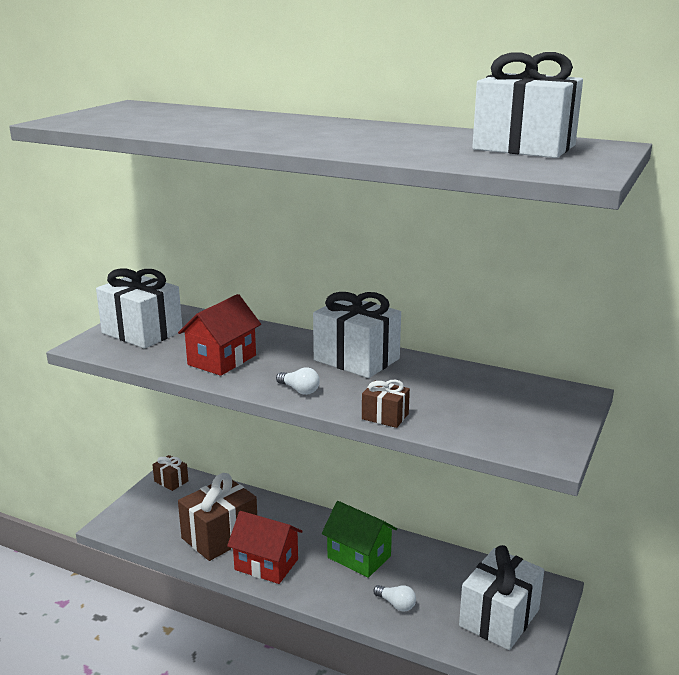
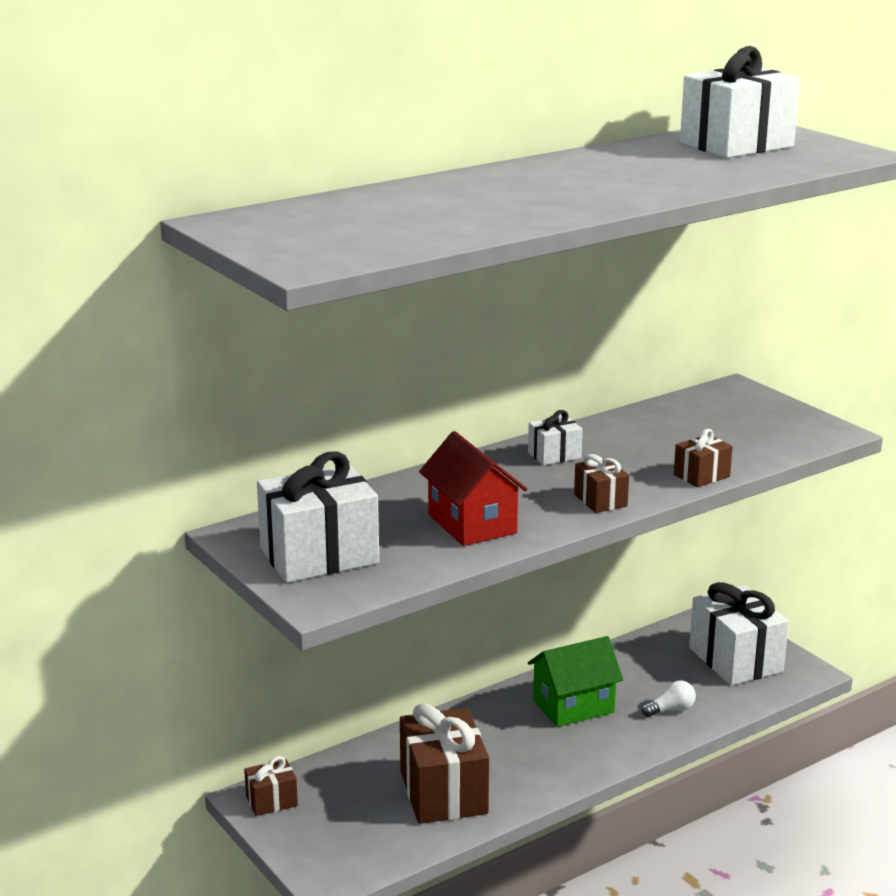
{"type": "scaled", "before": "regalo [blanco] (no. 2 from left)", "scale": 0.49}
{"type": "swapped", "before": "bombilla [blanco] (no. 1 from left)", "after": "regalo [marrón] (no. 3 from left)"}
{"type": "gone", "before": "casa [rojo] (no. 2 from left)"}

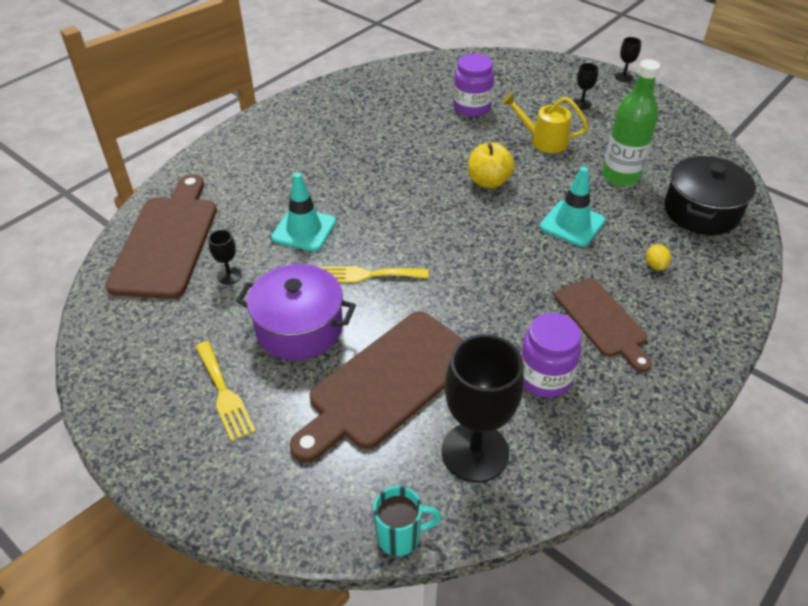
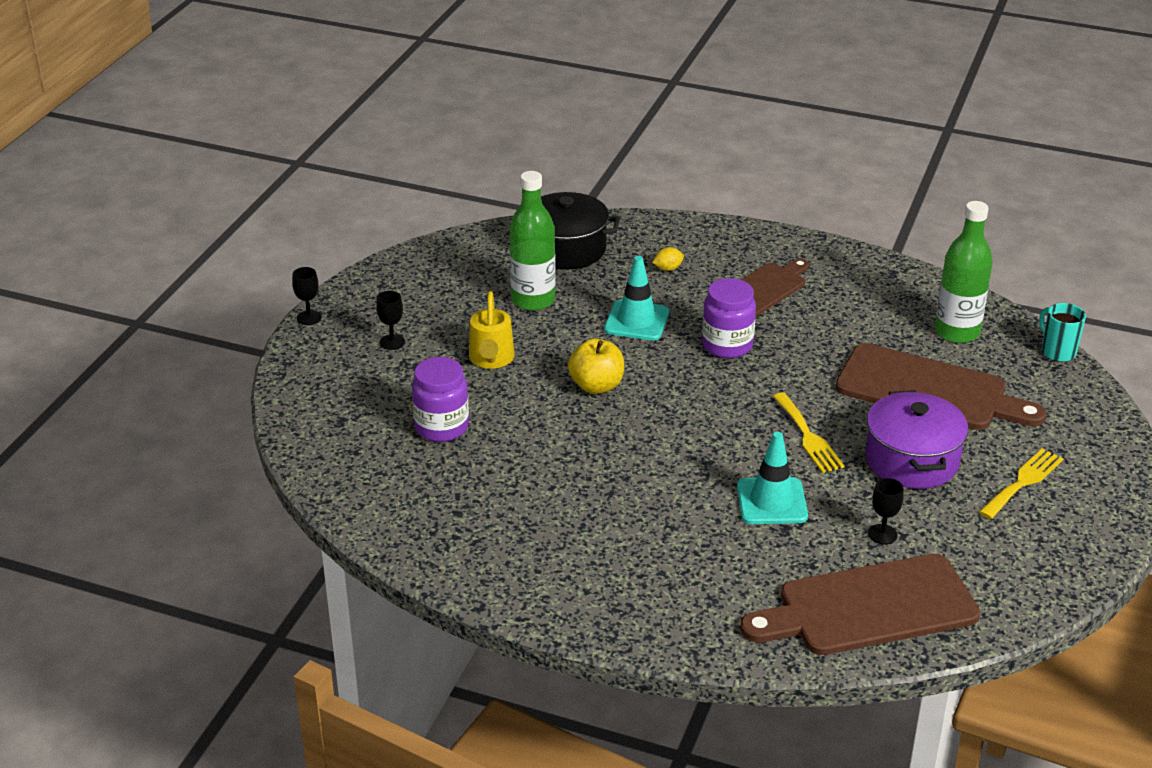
{"type": "shifted", "before": "tarro [morado] (no. 2 from left)"}
{"type": "swapped", "before": "copa [negro] (no. 2 from left)", "after": "botella [verde] (no. 2 from left)"}

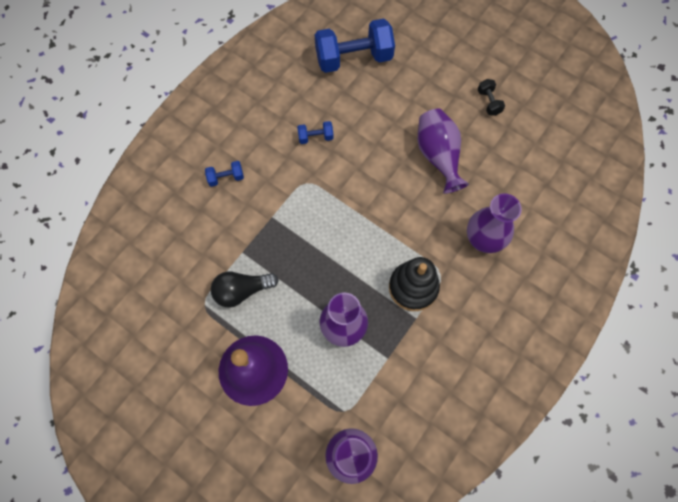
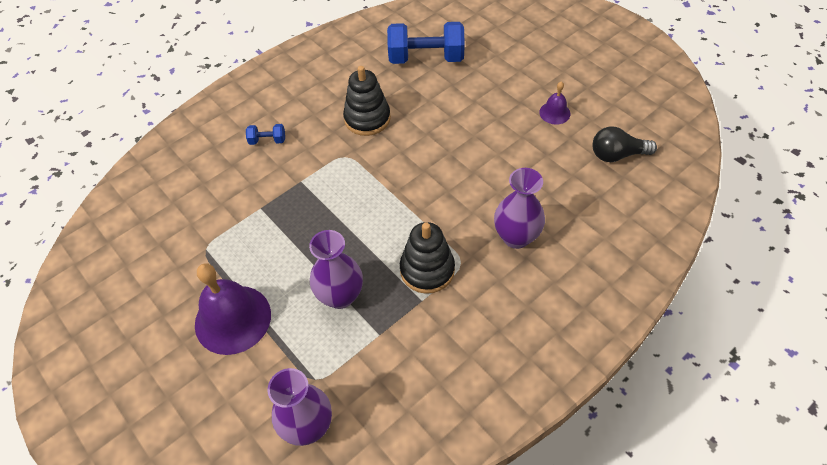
{"type": "swapped", "before": "mancuerna [azul] (no. 2 from left)", "after": "juguete apilable [negro] (no. 1 from left)"}
{"type": "swapped", "before": "mancuerna [negro]", "after": "campana [morado] (no. 2 from left)"}
{"type": "shifted", "before": "bombilla [negro]"}
{"type": "gone", "before": "florero [morado] (no. 3 from left)"}

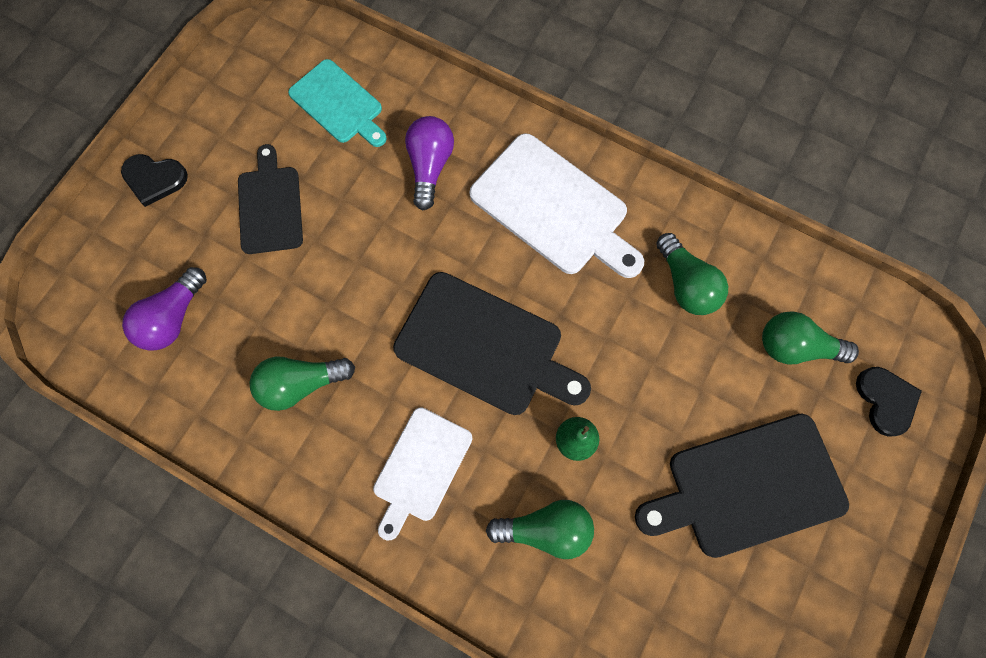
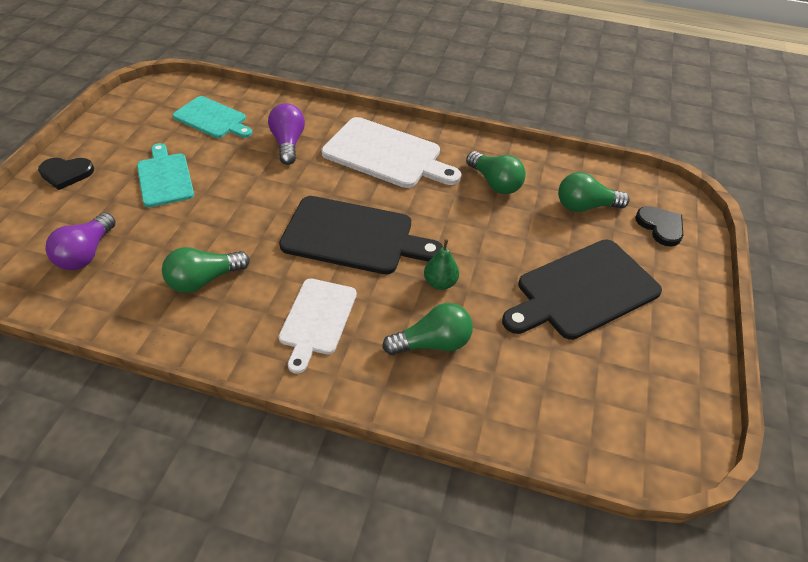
{"type": "repainted", "before": "tabla de cortar [negro] (no. 1 from left)", "after": "tabla de cortar [turquesa] (no. 1 from left)"}

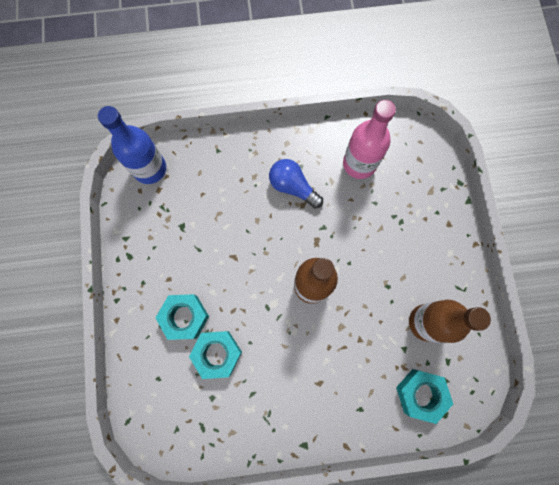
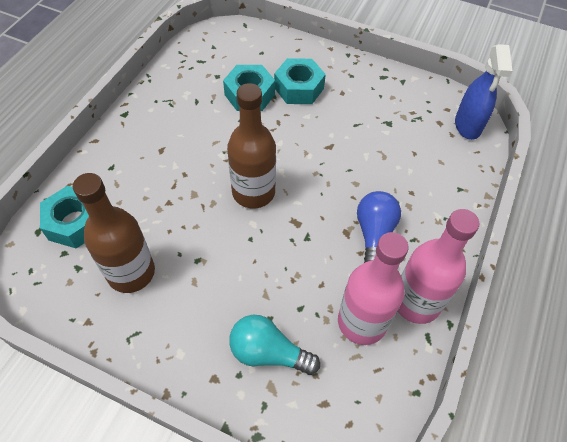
{"type": "new", "after": "bombilla [turquesa]"}
{"type": "rotated", "before": "bombilla [azul]", "turn": -60}
{"type": "new", "after": "botella [rosa] (no. 2 from left)"}
{"type": "swapped", "before": "botella [azul]", "after": "pulverizador [azul]"}

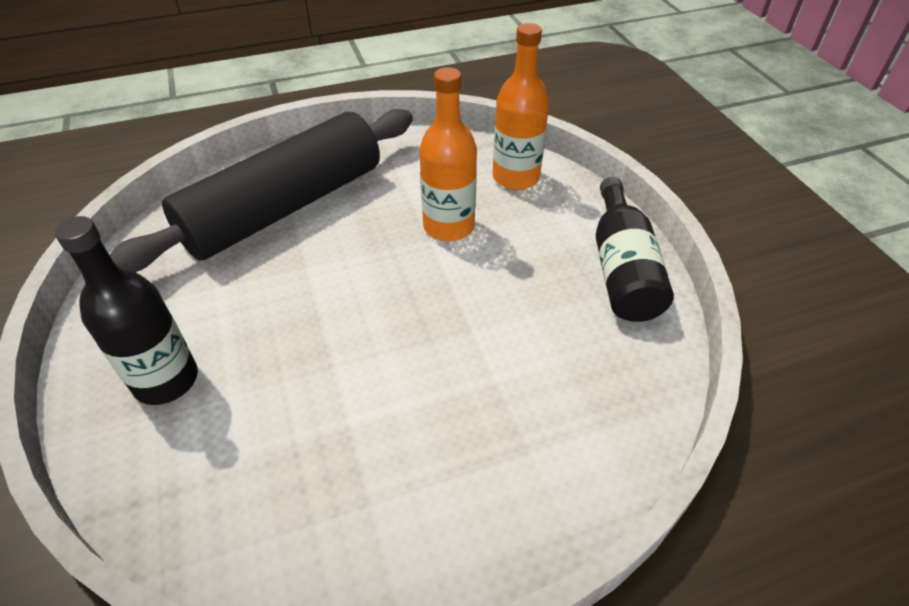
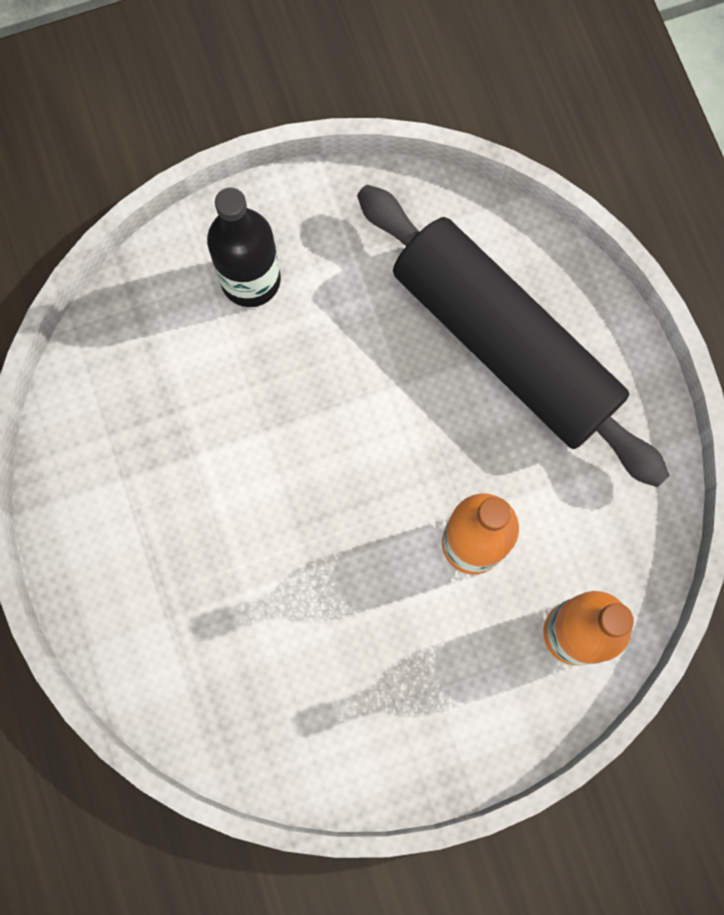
{"type": "gone", "before": "botella [negro] (no. 2 from left)"}

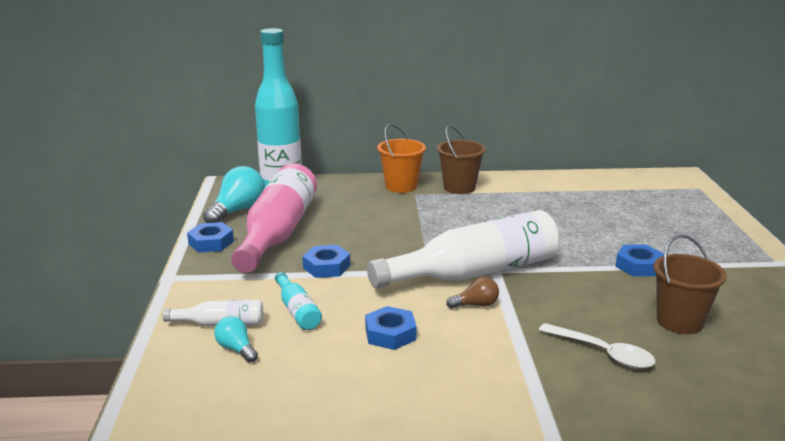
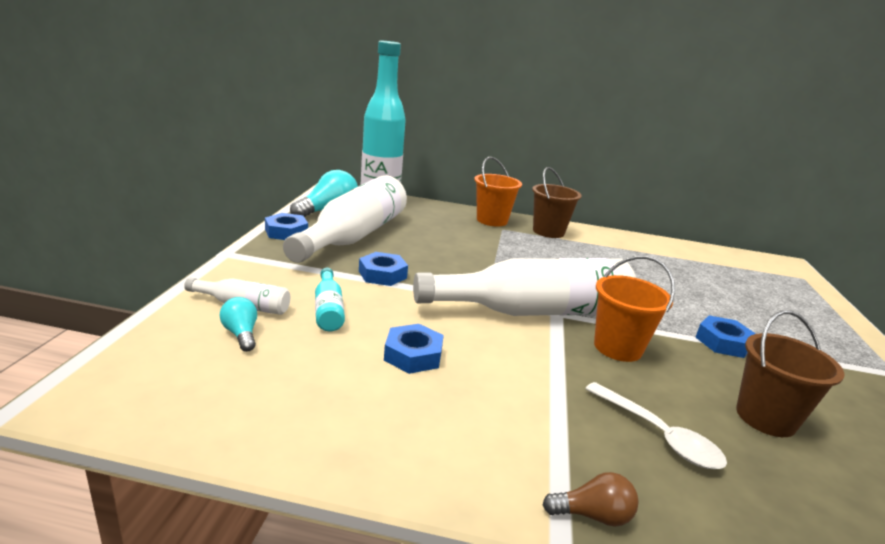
{"type": "repainted", "before": "botella [rosa]", "after": "botella [blanco] (no. 2 from left)"}
{"type": "shifted", "before": "bombilla [marrón]"}
{"type": "new", "after": "balde [naranja] (no. 2 from left)"}

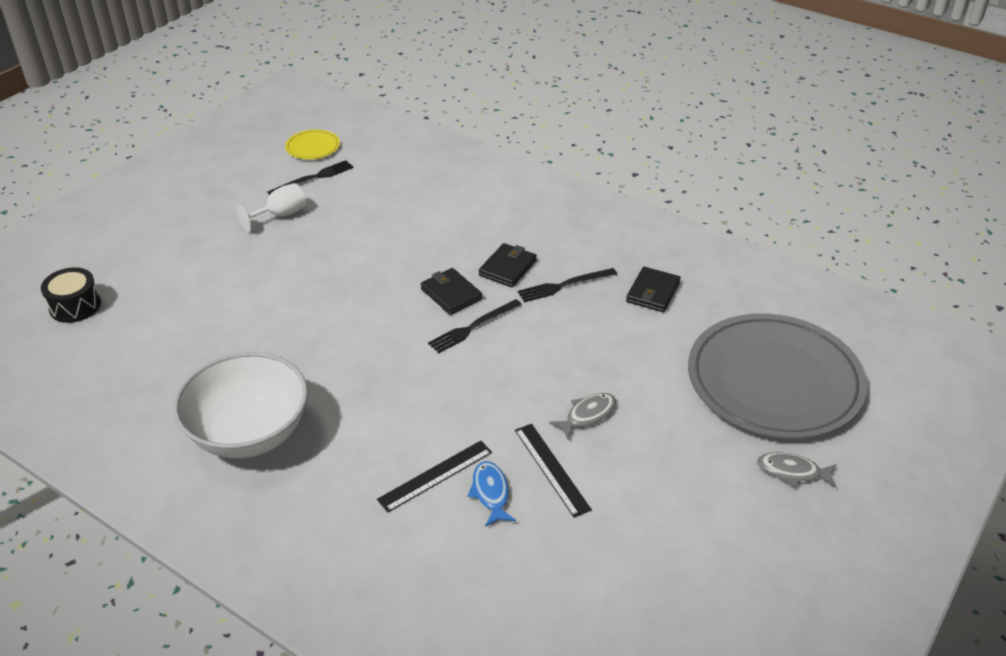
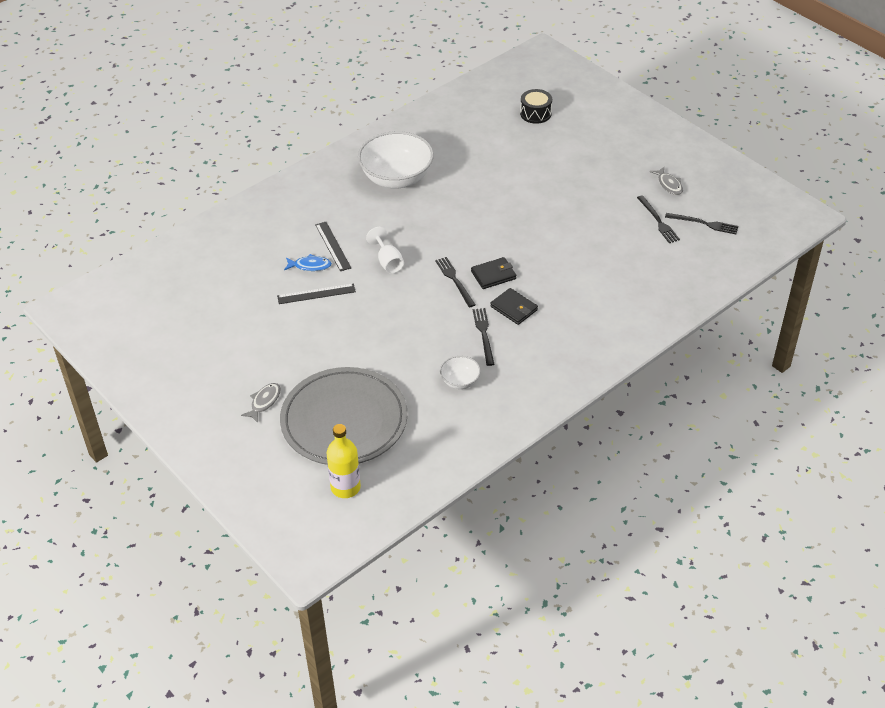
{"type": "new", "after": "botella [amarillo]"}
{"type": "shifted", "before": "copa [blanco]"}
{"type": "swapped", "before": "cartera [negro] (no. 3 from left)", "after": "cuenco [blanco] (no. 2 from left)"}
{"type": "shifted", "before": "pez [gris] (no. 1 from left in the first image)", "after": "pez [gris] (no. 2 from left)"}
{"type": "swapped", "before": "plato [amarillo]", "after": "tenedor [negro] (no. 4 from left)"}

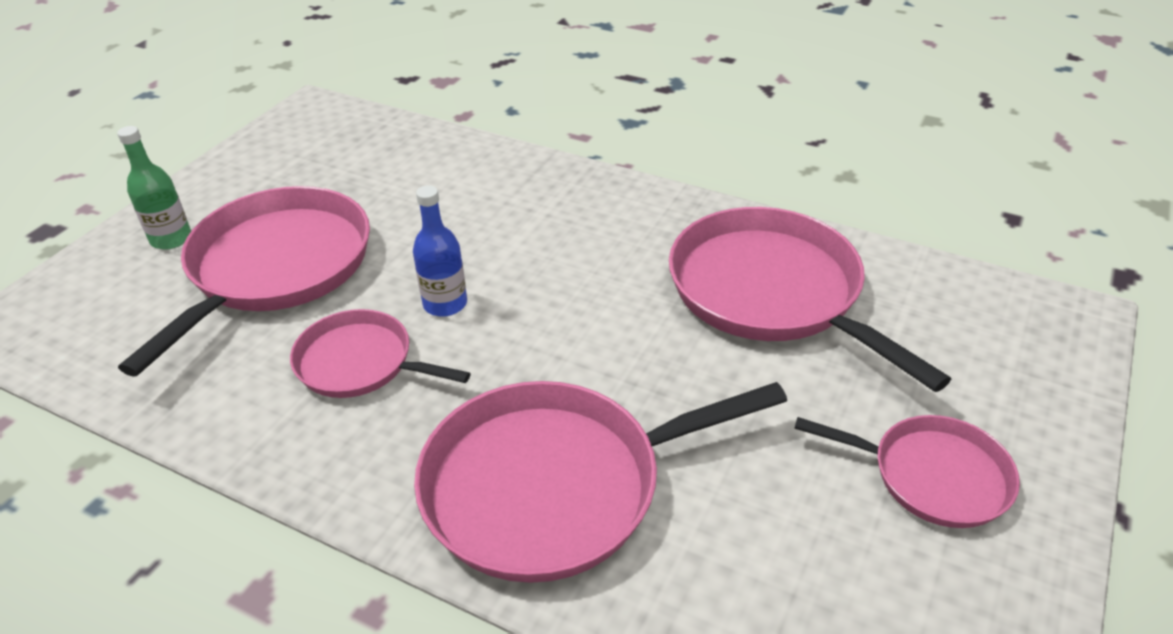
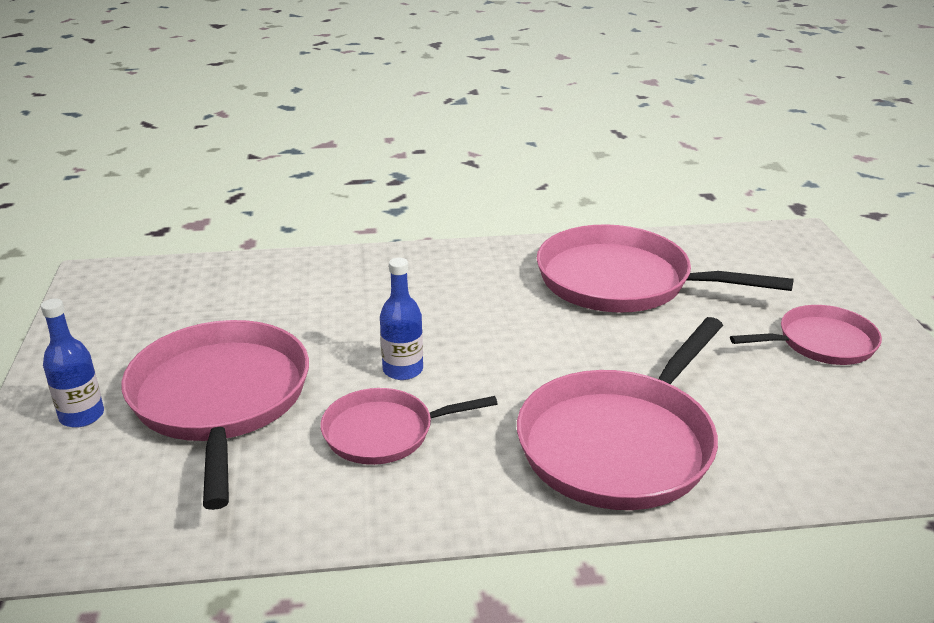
{"type": "repainted", "before": "botella [verde]", "after": "botella [azul] (no. 1 from left)"}

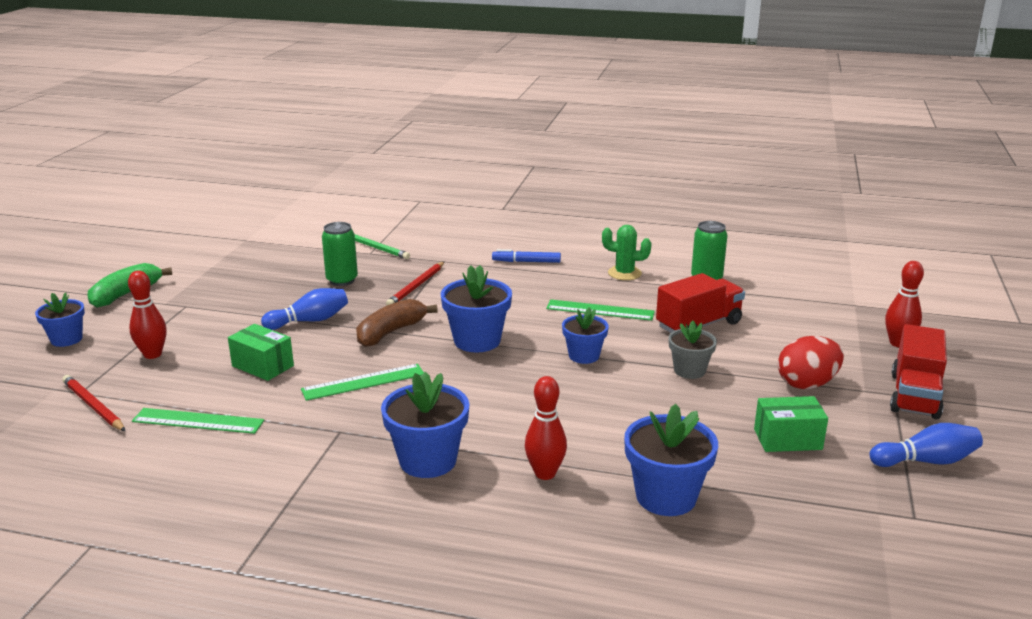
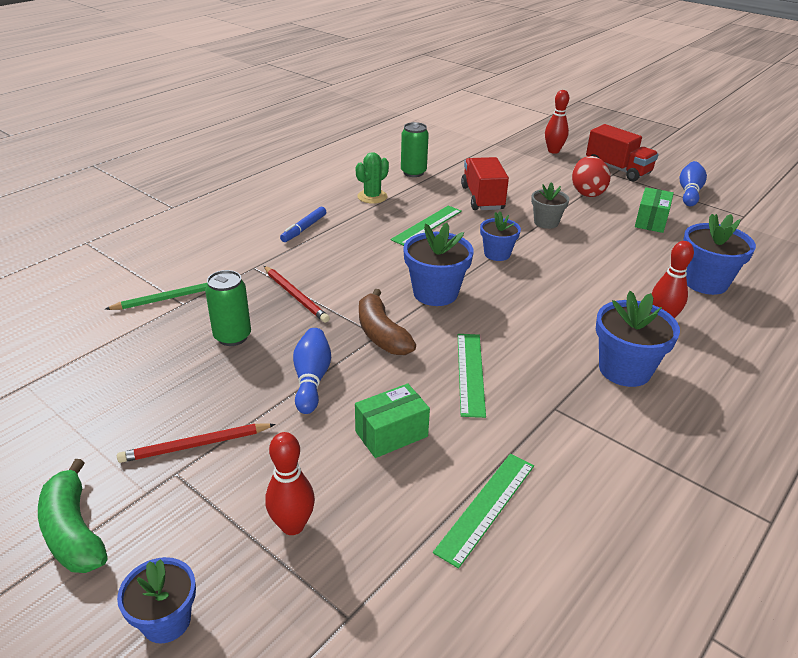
{"type": "shifted", "before": "lápiz [rojo] (no. 1 from left)"}

